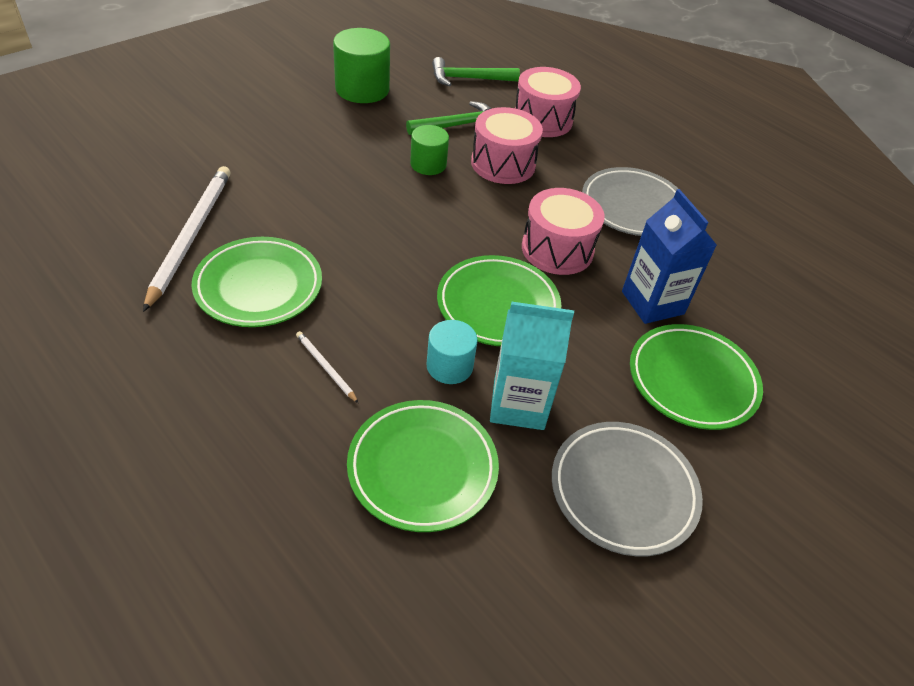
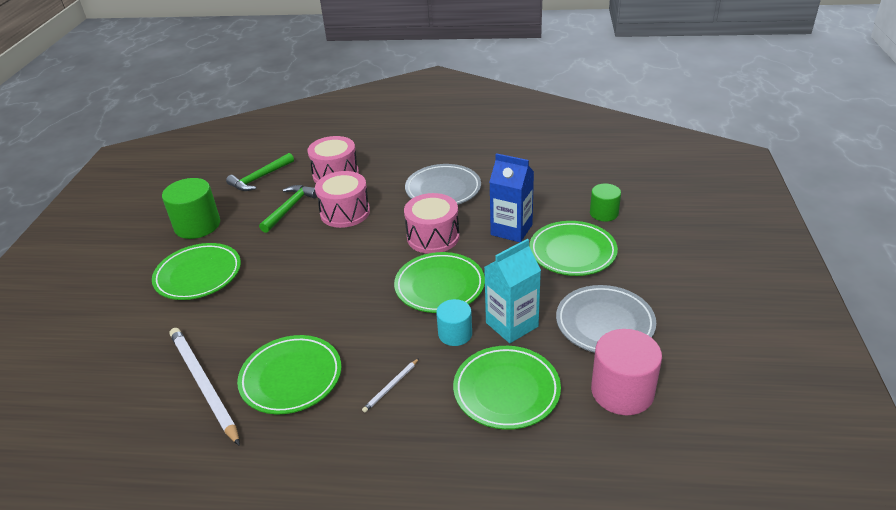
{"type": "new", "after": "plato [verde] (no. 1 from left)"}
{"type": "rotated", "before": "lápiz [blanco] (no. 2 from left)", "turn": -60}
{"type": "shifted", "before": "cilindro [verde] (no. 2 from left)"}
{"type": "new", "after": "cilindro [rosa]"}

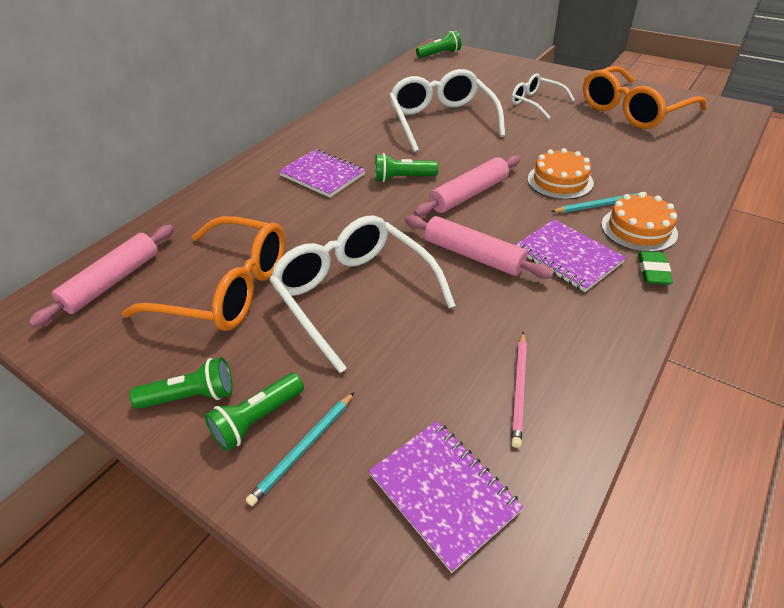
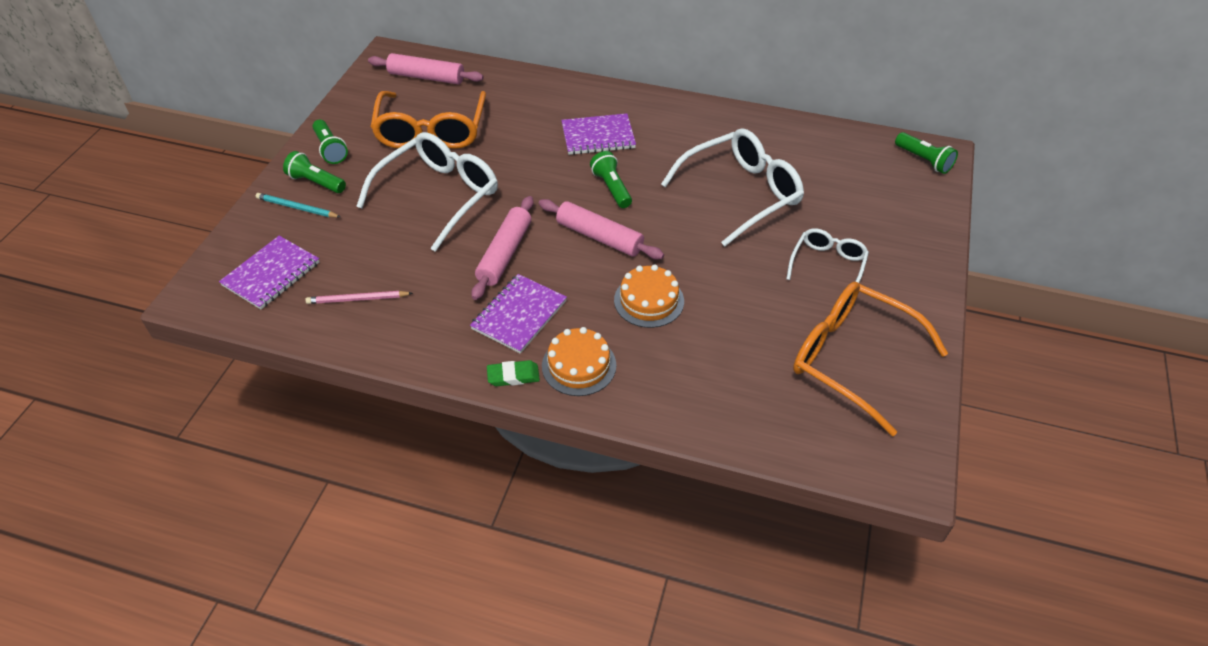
{"type": "rotated", "before": "cuaderno [morado] (no. 1 from left in the first image)", "turn": 60}
{"type": "gone", "before": "lápiz [turquesa] (no. 2 from left)"}

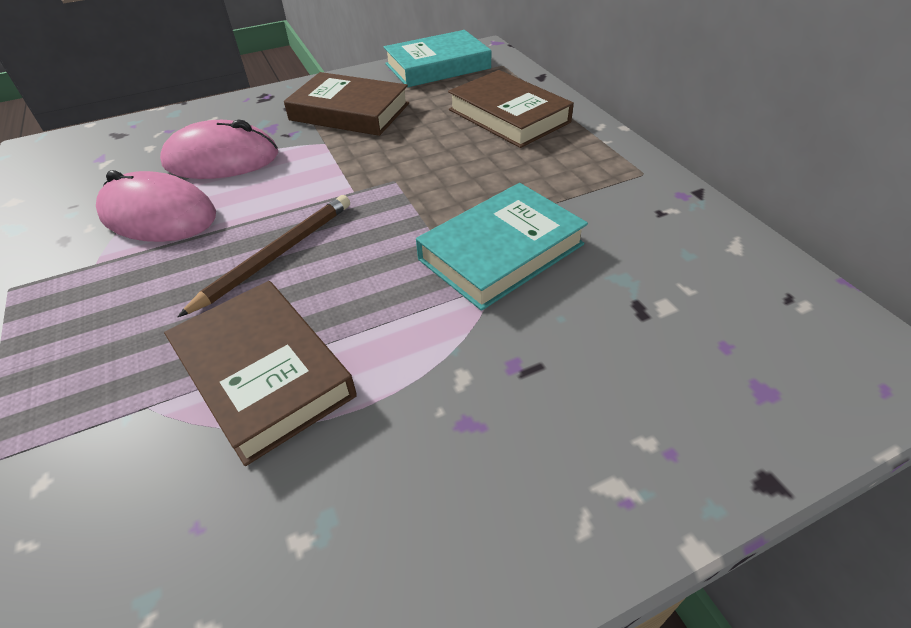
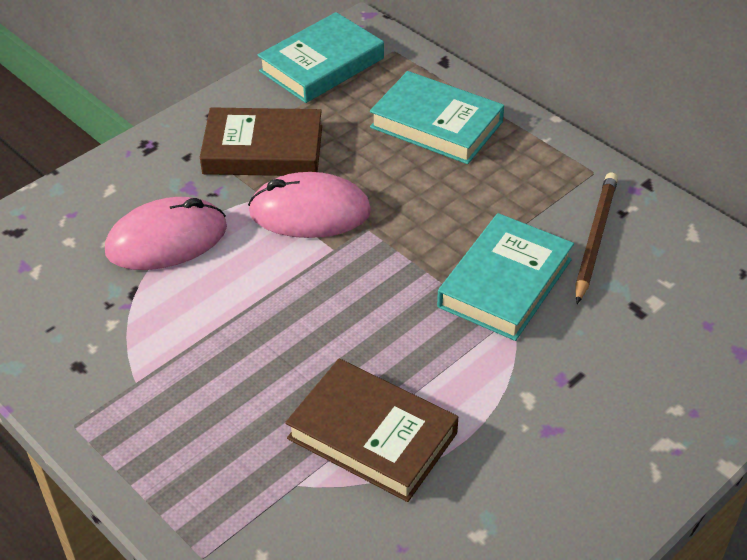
{"type": "shifted", "before": "ratón [rosa] (no. 1 from left in the first image)", "after": "ratón [rosa] (no. 2 from left)"}
{"type": "repainted", "before": "libro [marrón] (no. 3 from left)", "after": "libro [turquesa] (no. 2 from left)"}
{"type": "shifted", "before": "lápiz [marrón]"}

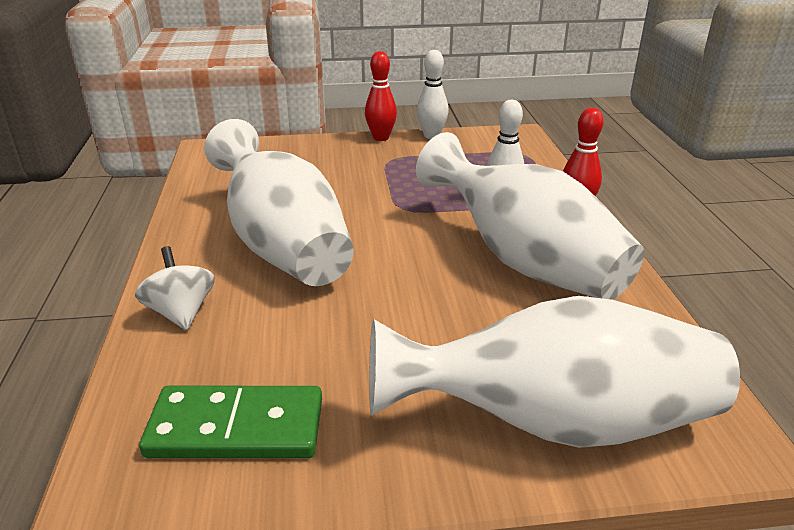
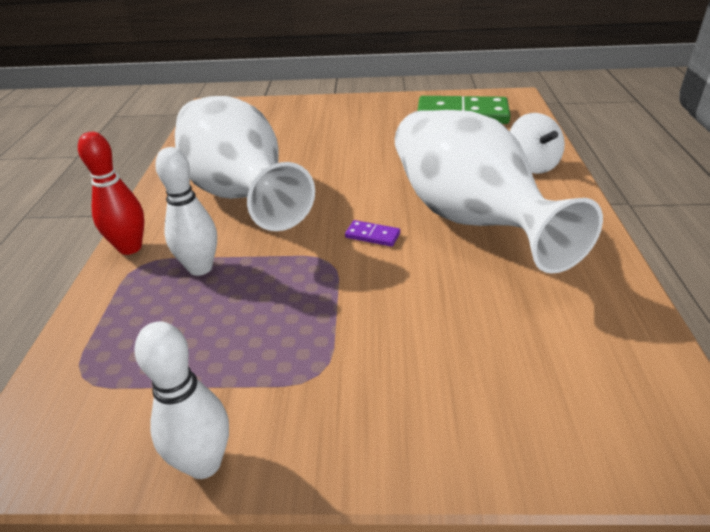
{"type": "new", "after": "ficha de dominó [morado]"}
{"type": "gone", "before": "bolo [rojo] (no. 1 from left)"}
{"type": "gone", "before": "florero [blanco] (no. 3 from left)"}

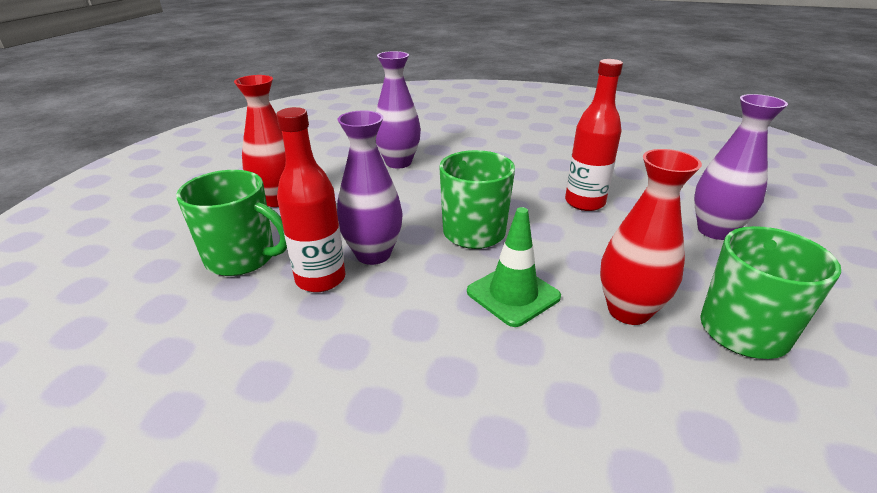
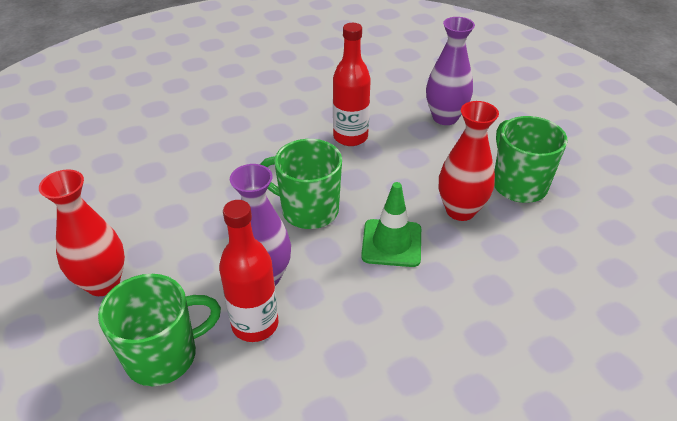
{"type": "gone", "before": "florero [morado] (no. 2 from left)"}

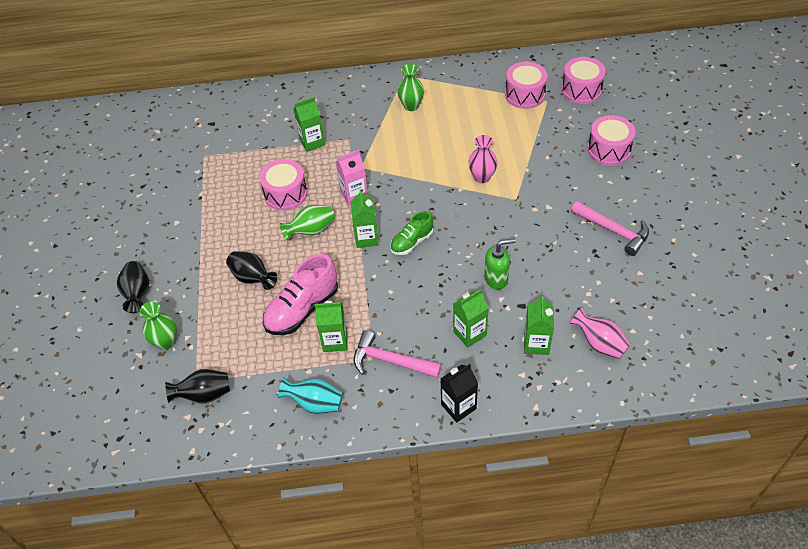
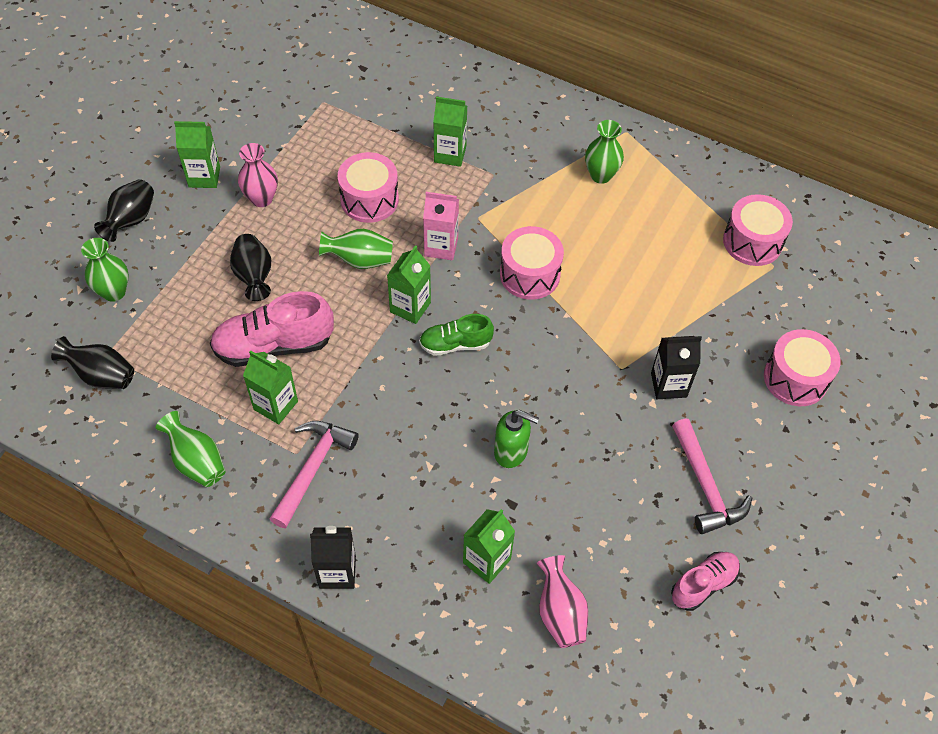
{"type": "repainted", "before": "florero [turquesa]", "after": "florero [verde] (no. 2 from left)"}
{"type": "shifted", "before": "cartón de leche [verde] (no. 4 from left in the first image)", "after": "cartón de leche [verde] (no. 1 from left)"}
{"type": "shifted", "before": "florero [rosa] (no. 1 from left)"}
{"type": "rotated", "before": "martillo [rosa] (no. 1 from left)", "turn": 60}
{"type": "shifted", "before": "tambor [rosa] (no. 3 from left in the first image)", "after": "tambor [rosa] (no. 2 from left)"}
{"type": "new", "after": "cartón de leche [negro] (no. 2 from left)"}
{"type": "new", "after": "zapato [rosa] (no. 2 from left)"}

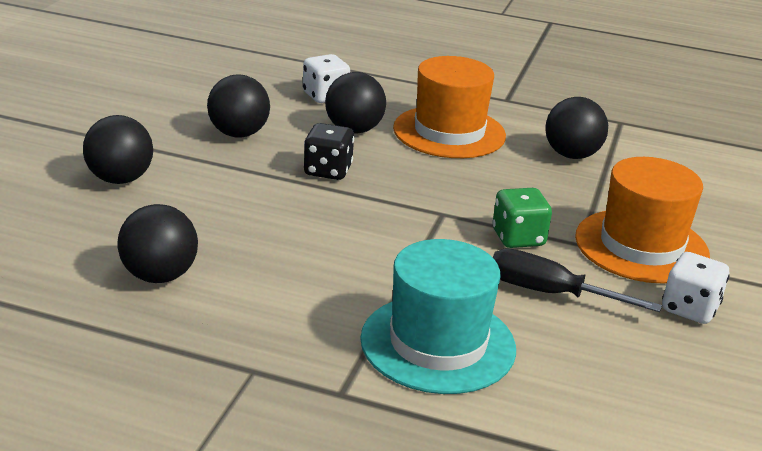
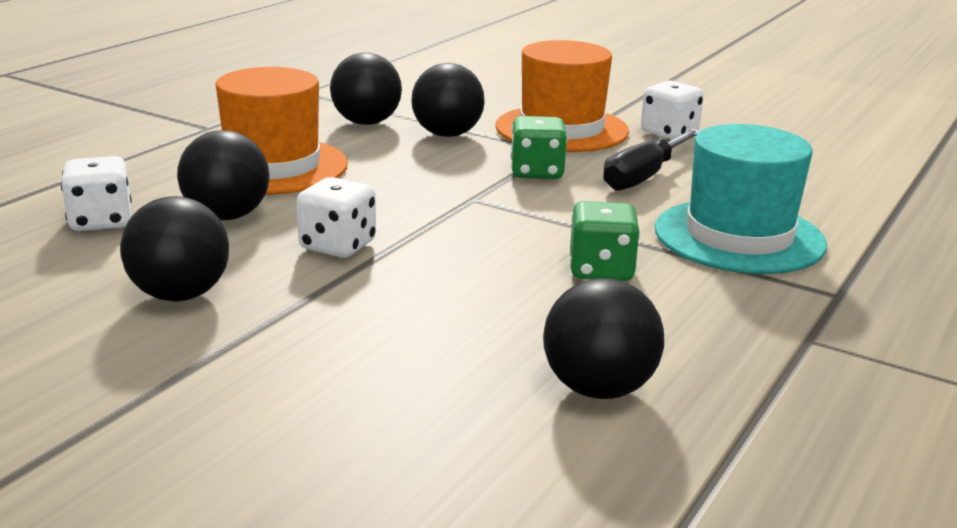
{"type": "repainted", "before": "dado [negro]", "after": "dado [blanco] (no. 2 from left)"}
{"type": "shifted", "before": "pelota [negro] (no. 1 from left in the first image)", "after": "pelota [negro] (no. 4 from left)"}
{"type": "new", "after": "dado [verde] (no. 2 from left)"}

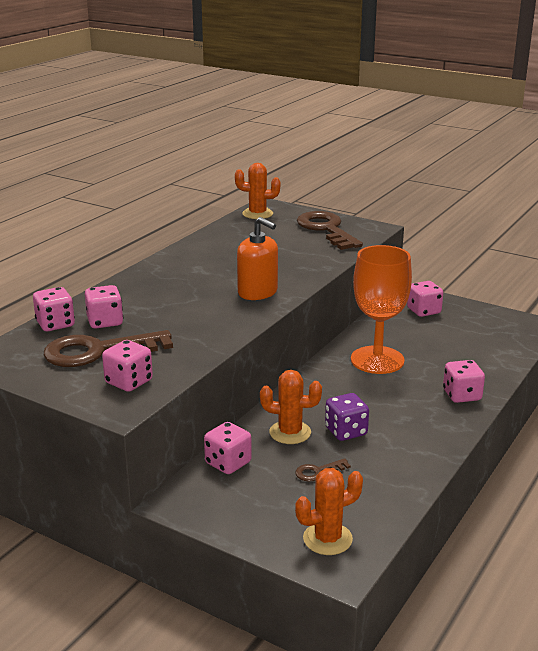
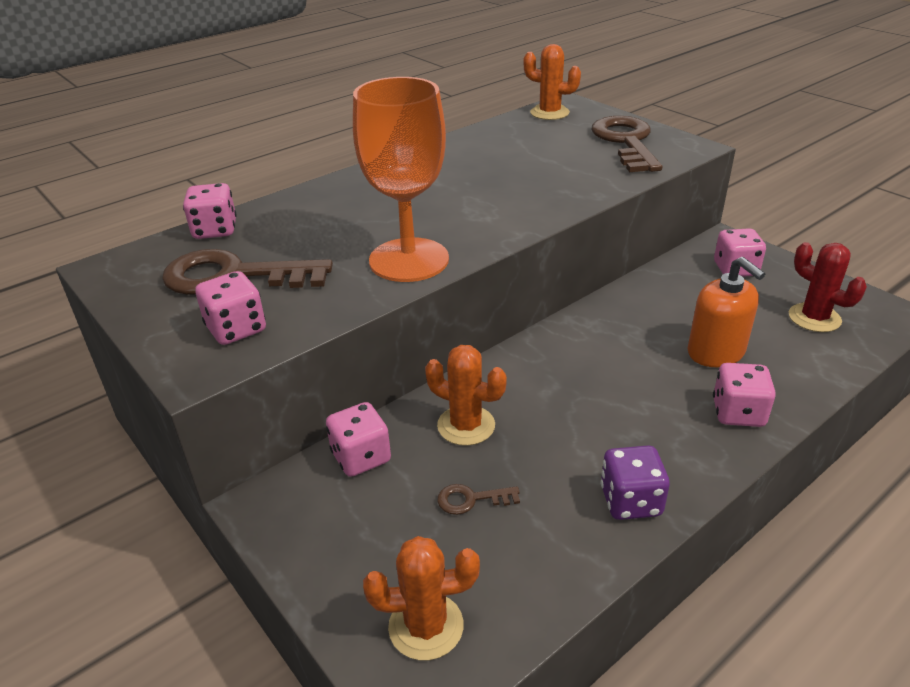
{"type": "shifted", "before": "copa [naranja]"}
{"type": "shifted", "before": "dado [morado]"}
{"type": "shifted", "before": "dispensador de jabón [naranja]"}
{"type": "new", "after": "cactus [rojo]"}
{"type": "gone", "before": "dado [rosa] (no. 2 from left)"}

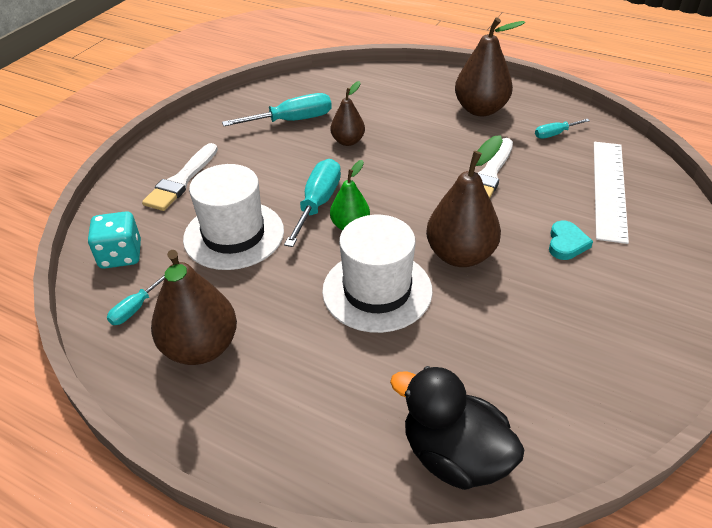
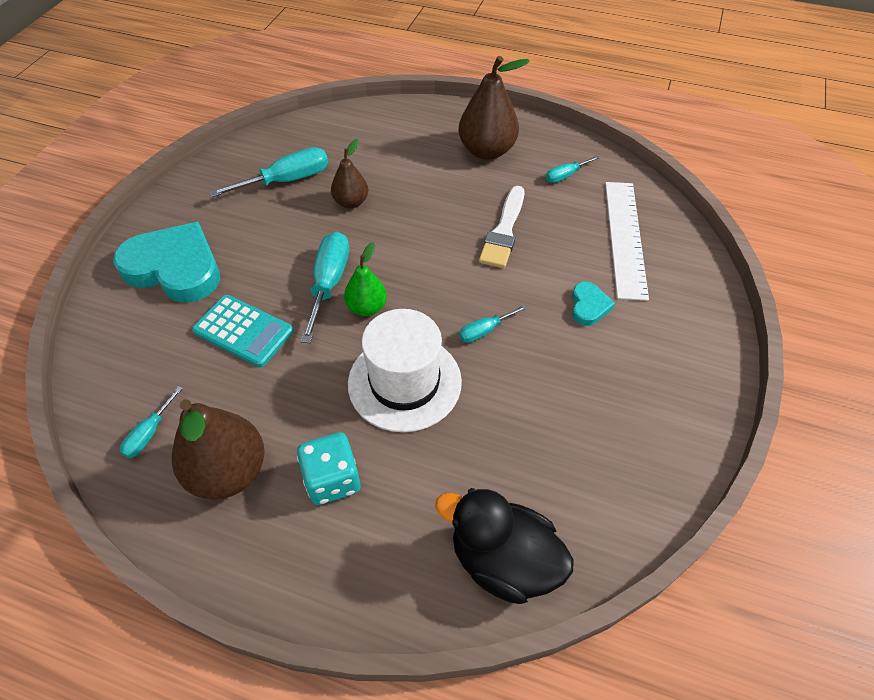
{"type": "swapped", "before": "pincel [blanco] (no. 1 from left)", "after": "corazón [turquesa] (no. 1 from left)"}
{"type": "swapped", "before": "sombrero [blanco] (no. 1 from left)", "after": "calculadora [turquesa]"}
{"type": "shifted", "before": "dado [turquesa]"}
{"type": "swapped", "before": "pera [marrón] (no. 3 from left)", "after": "destornillador [turquesa] (no. 4 from left)"}

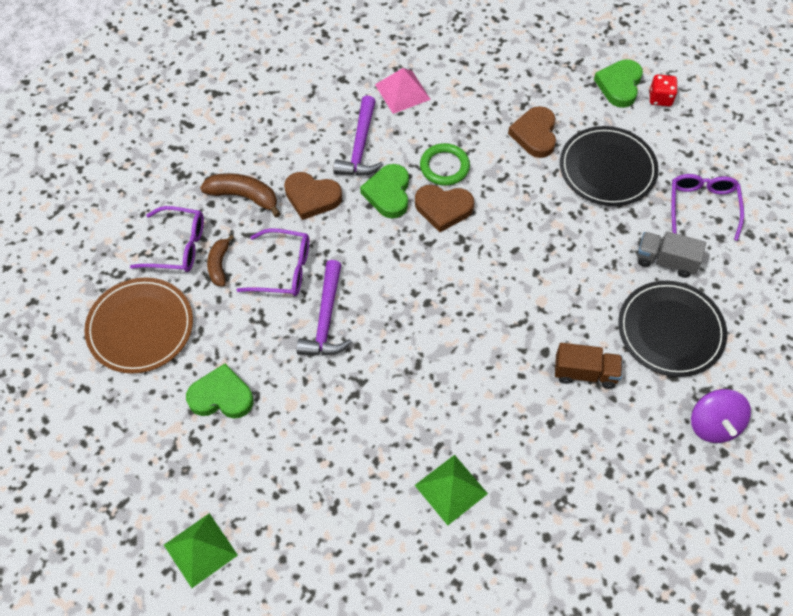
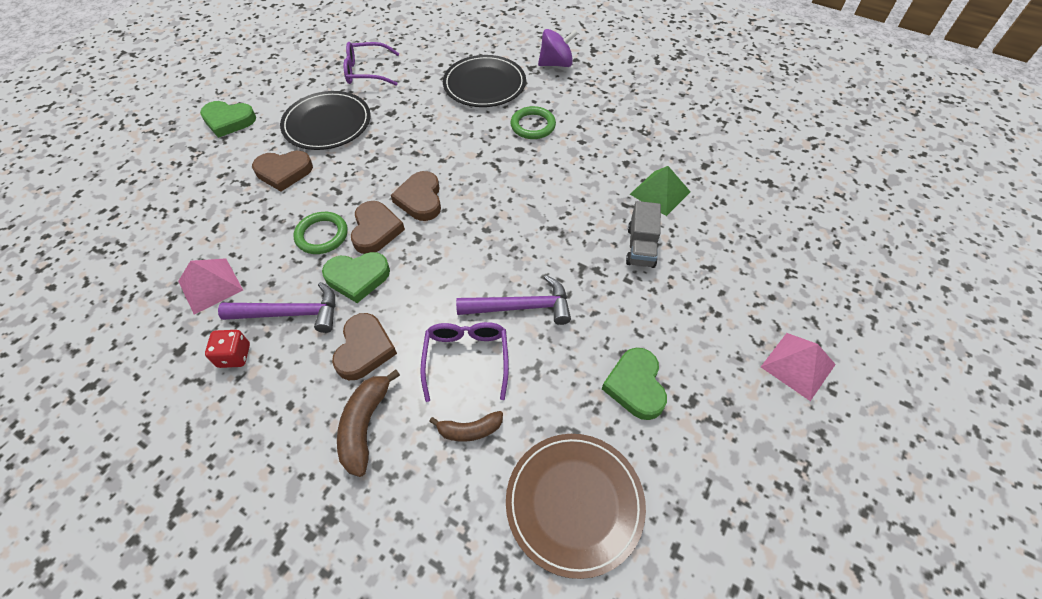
{"type": "shifted", "before": "dado [rojo]"}
{"type": "new", "after": "corazón [marrón] (no. 4 from left)"}
{"type": "swapped", "before": "camión [marrón]", "after": "anillo [verde] (no. 2 from left)"}
{"type": "shifted", "before": "camión [gris]"}
{"type": "repainted", "before": "pirámide [verde] (no. 1 from left)", "after": "pirámide [rosa] (no. 2 from left)"}
{"type": "gone", "before": "gafas [morado] (no. 1 from left)"}

